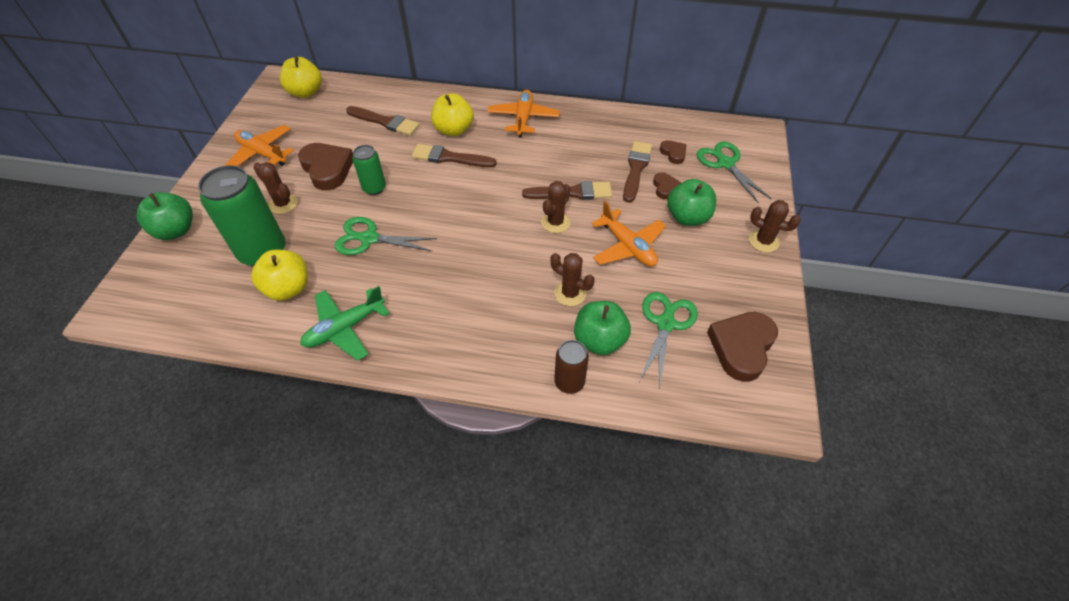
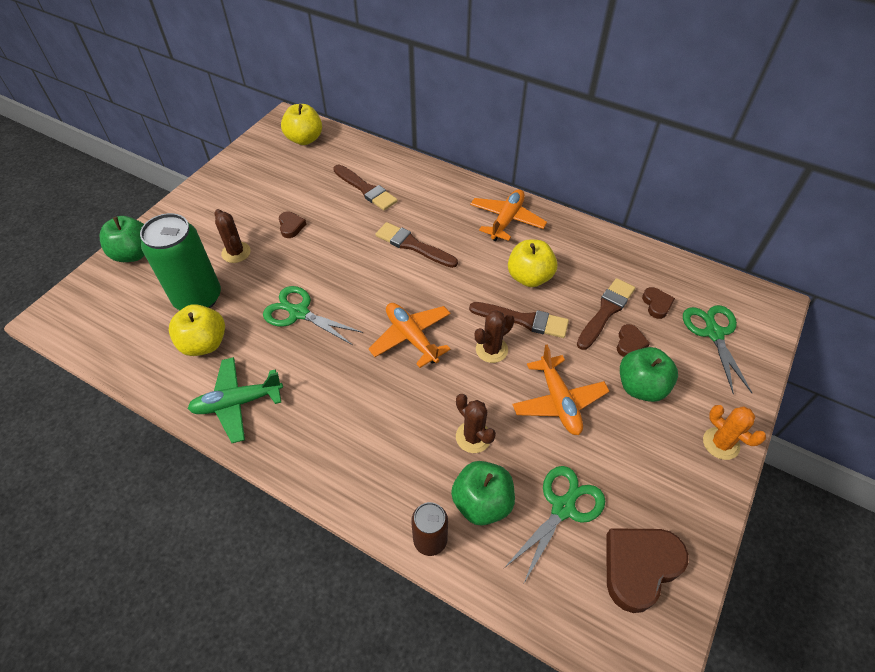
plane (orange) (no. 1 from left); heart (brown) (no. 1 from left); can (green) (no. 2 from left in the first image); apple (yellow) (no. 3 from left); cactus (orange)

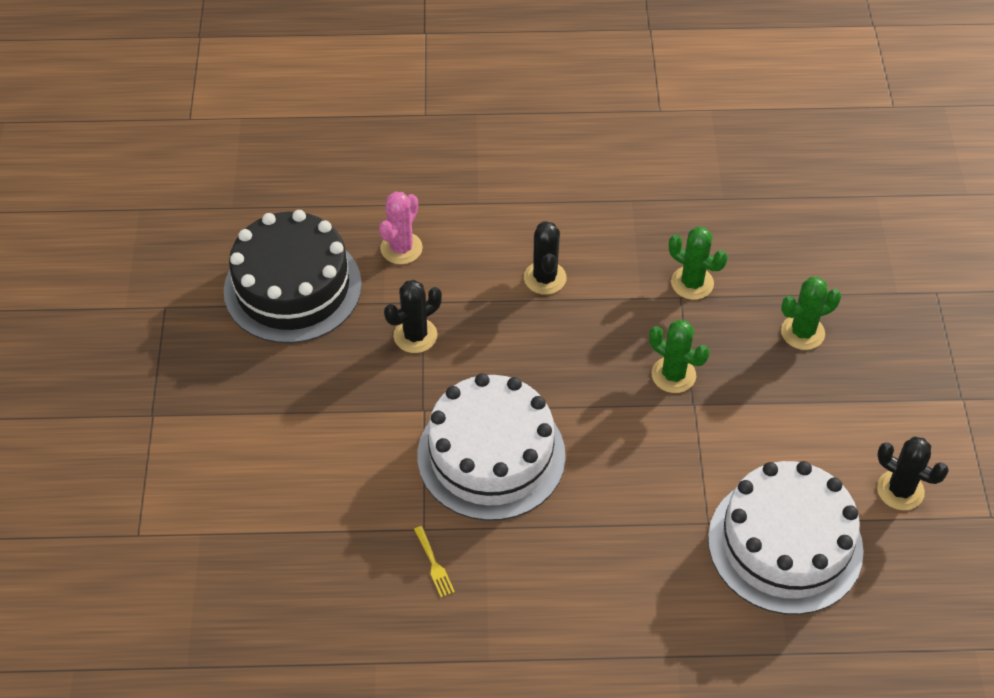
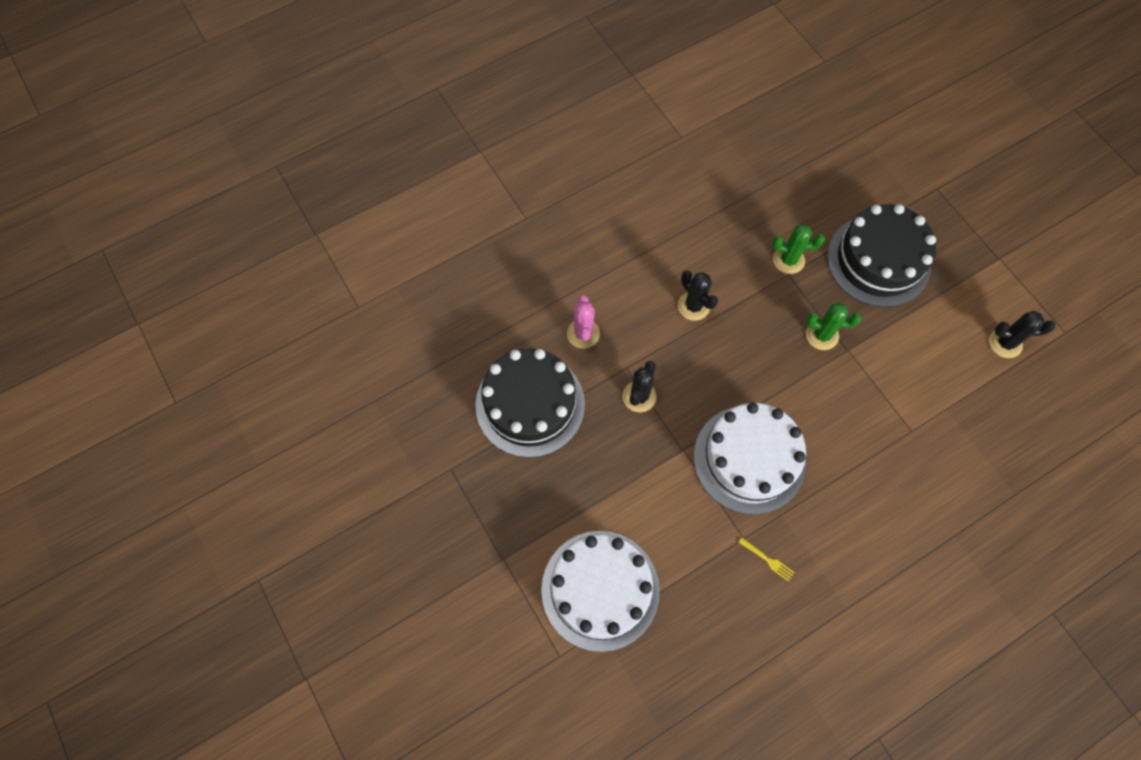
cake (white) (no. 1 from left); cake (black) (no. 2 from left)

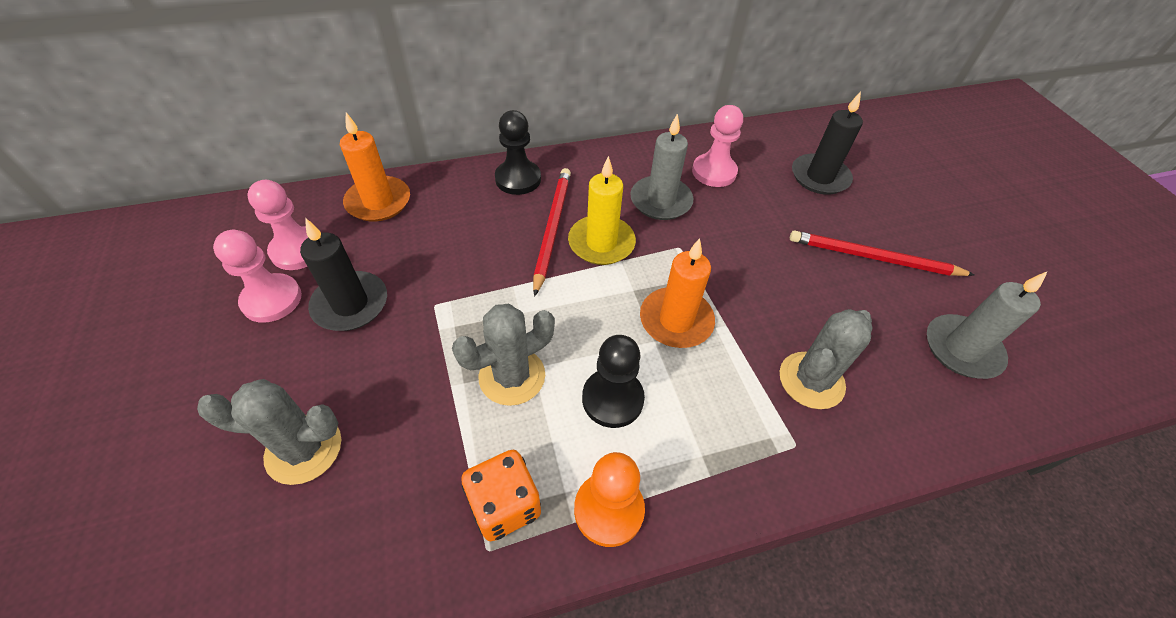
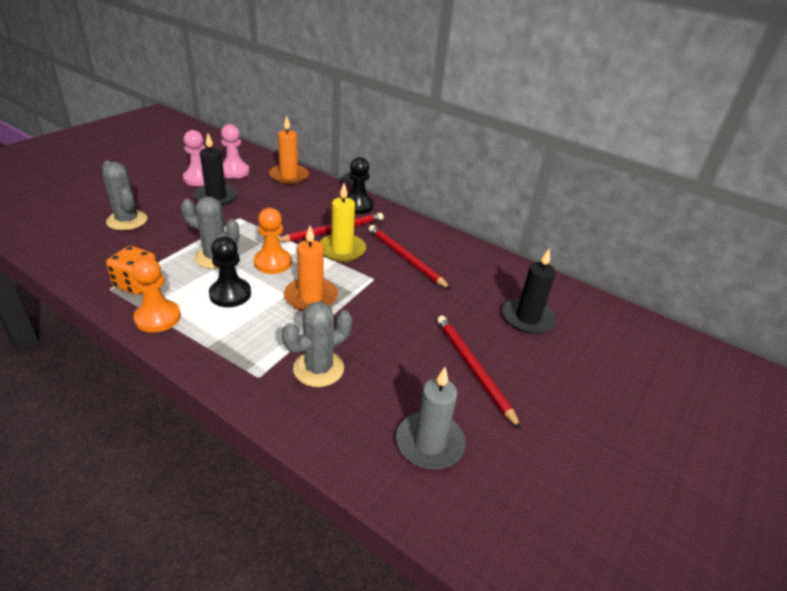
pencil (red) (no. 2 from left); pawn (pink) (no. 3 from left in the first image); cactus (grey) (no. 3 from left); pawn (orange) (no. 2 from left)

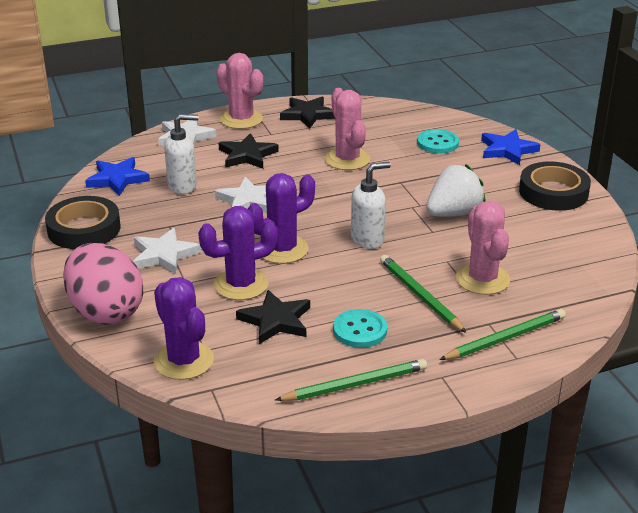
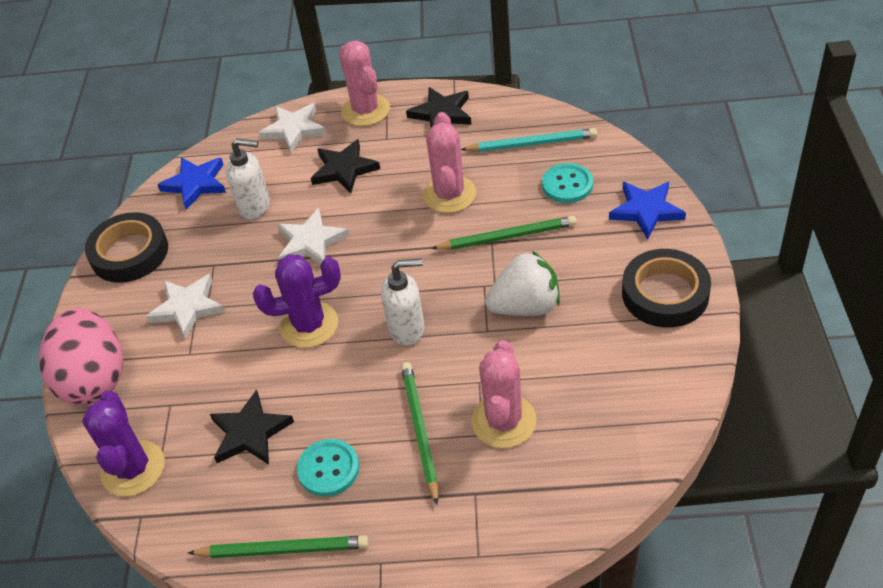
cactus (purple) (no. 2 from left in the first image); pencil (green) (no. 3 from left); pencil (turquoise)

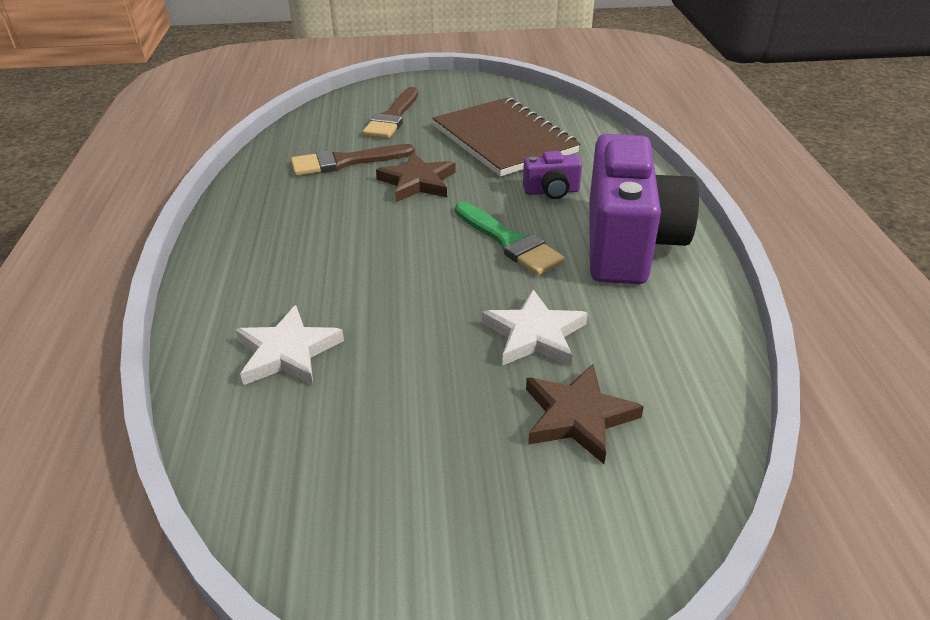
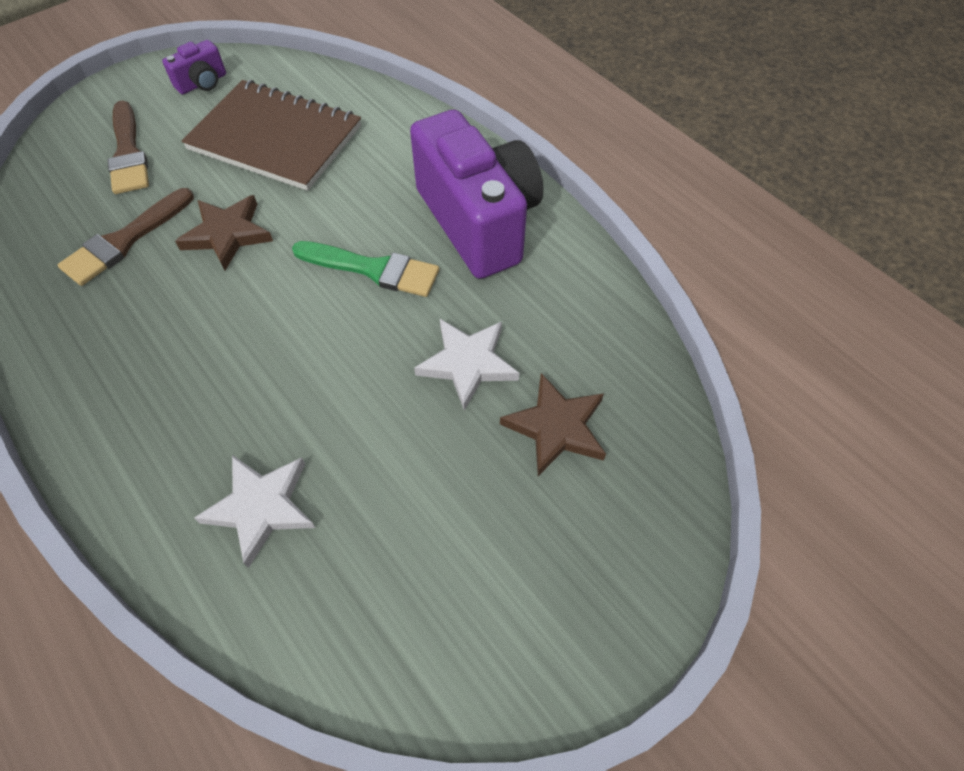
camera (purple) (no. 1 from left)

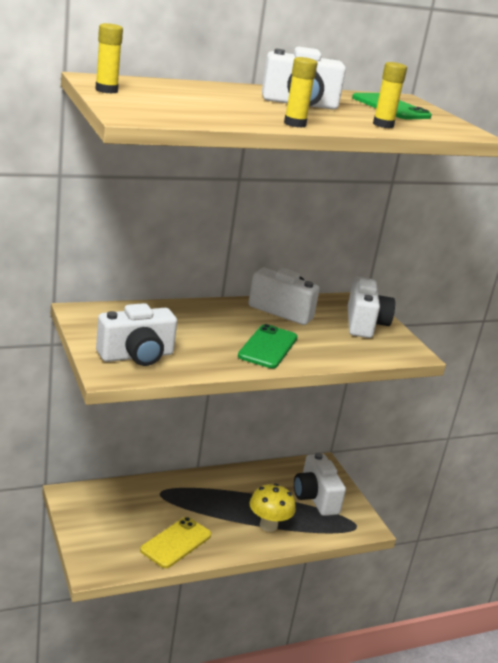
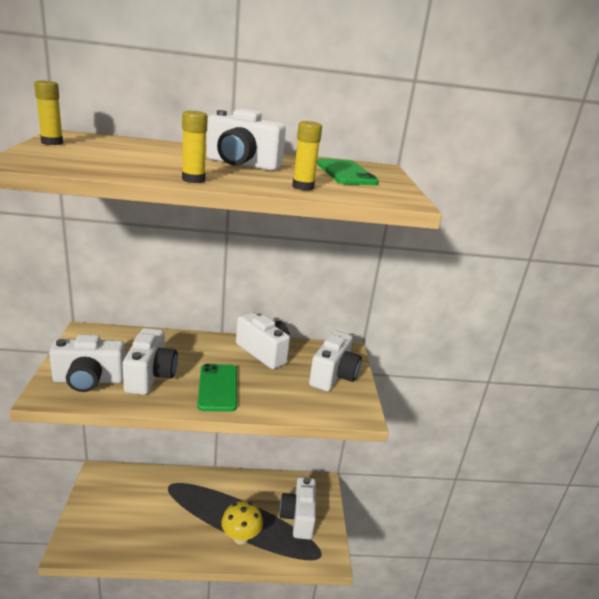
phone (yellow); phone (green) (no. 1 from left); camera (white) (no. 2 from left)

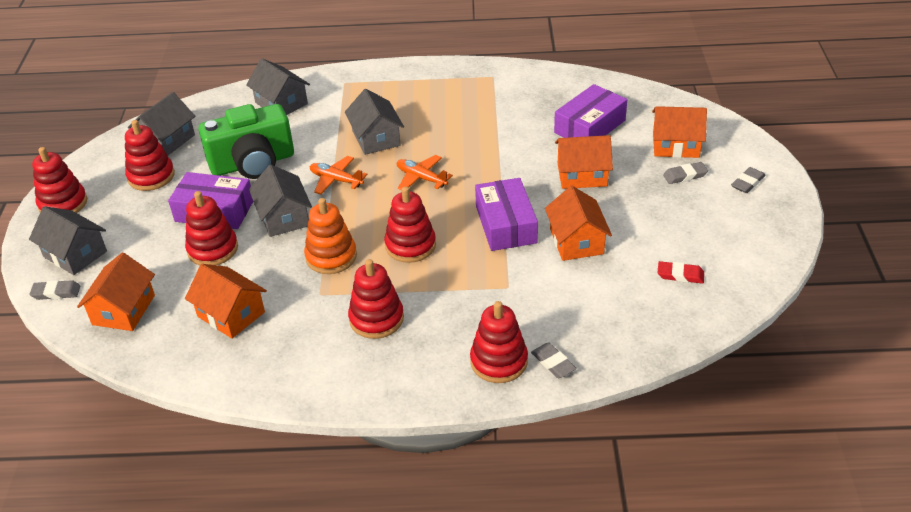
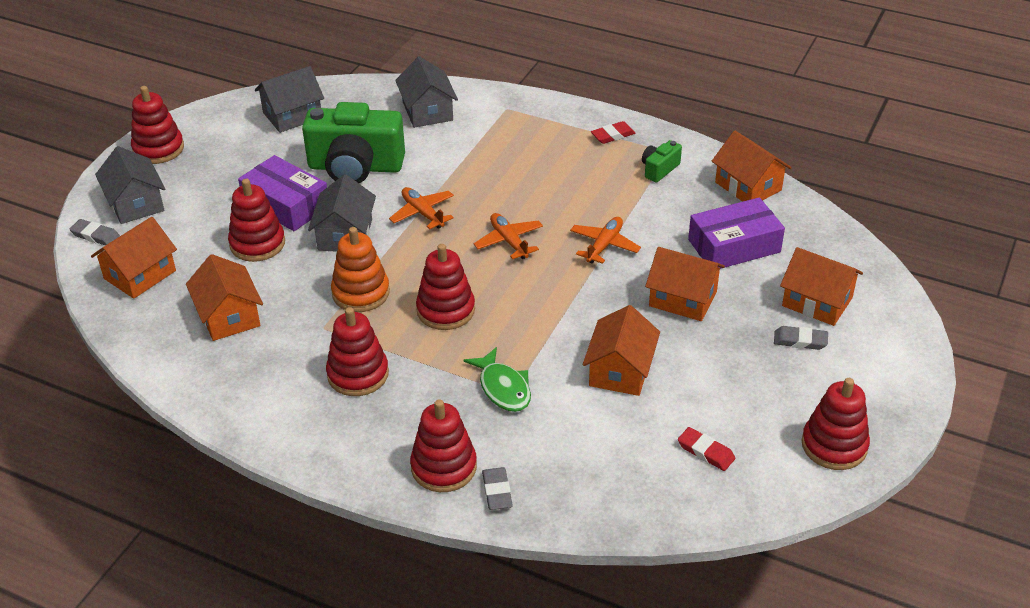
stacking toy (red) (no. 6 from left); house (grey) (no. 5 from left in the first image); box (purple) (no. 2 from left in the first image); eraser (grey) (no. 4 from left in the first image); fish (green); plane (orange) (no. 3 from left); eraser (red) (no. 1 from left); camera (green) (no. 2 from left); house (orange) (no. 5 from left)

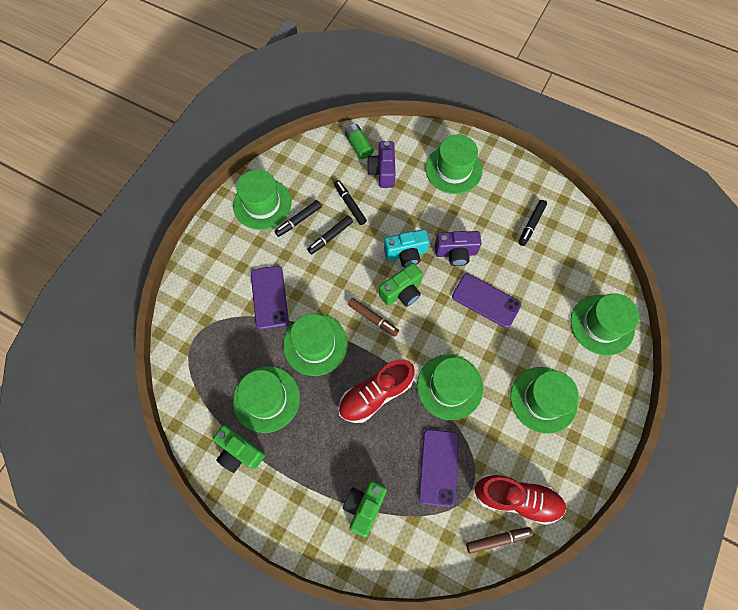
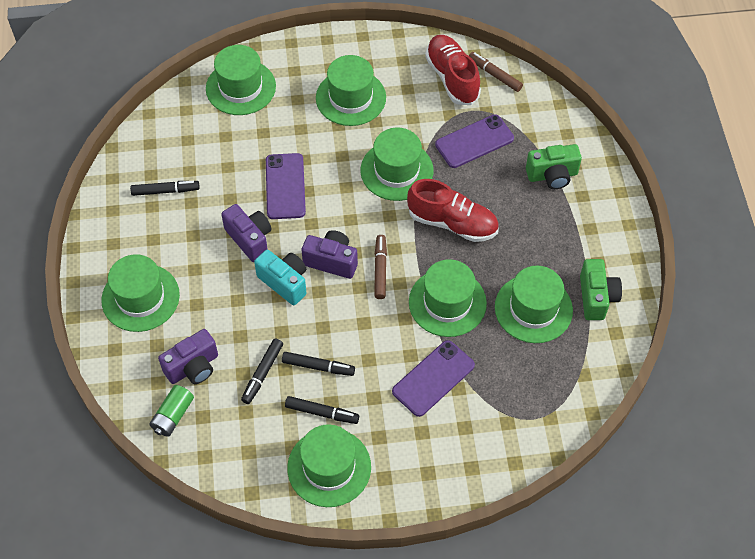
camera (purple) (no. 3 from left)

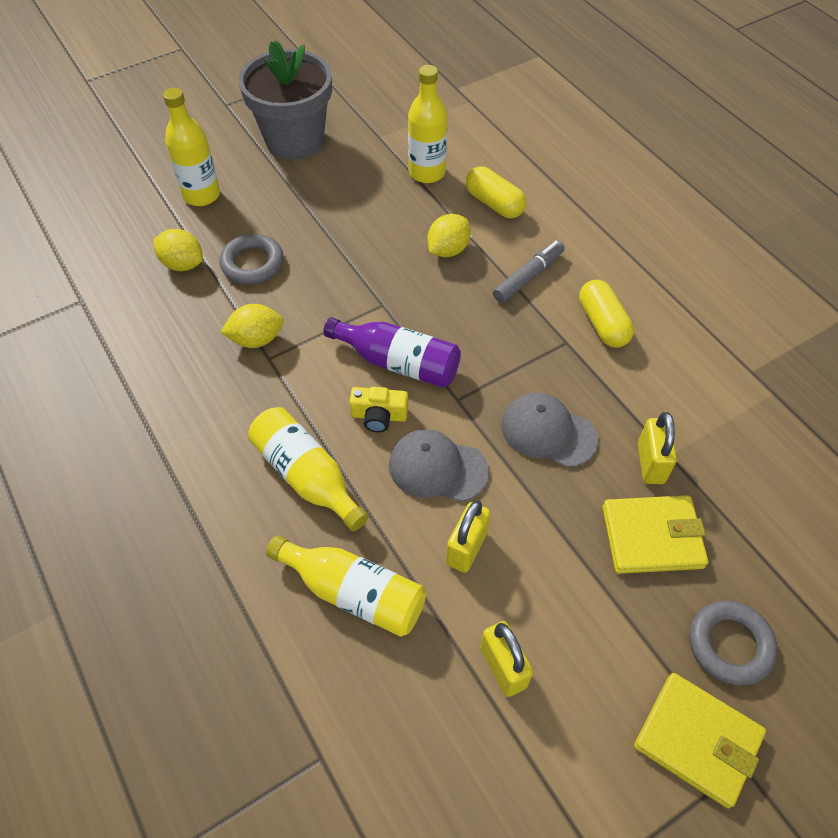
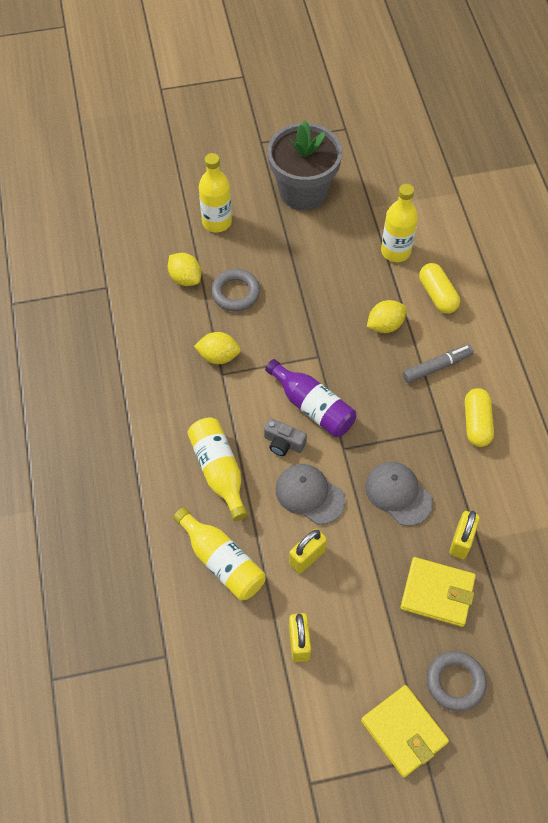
camera (grey)

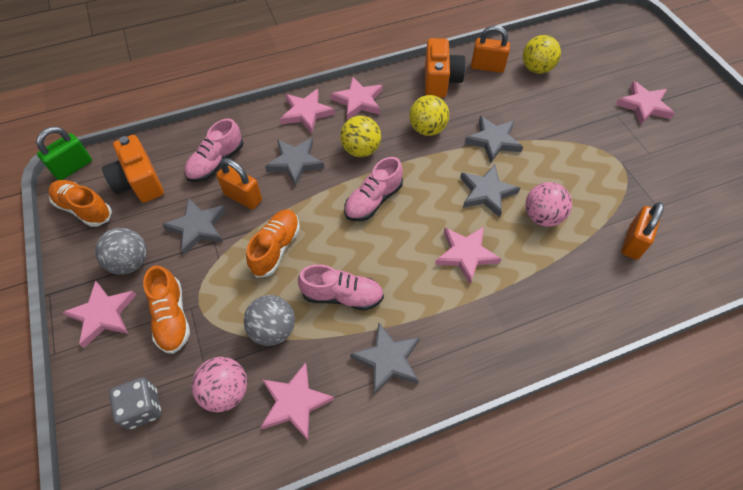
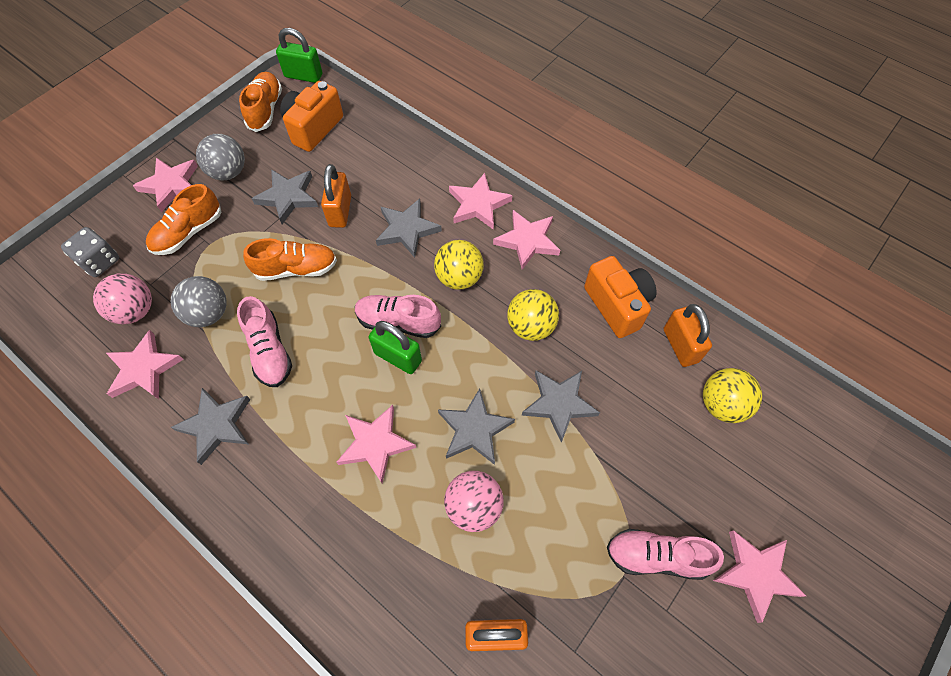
shoe (pink) (no. 3 from left); camera (orange) (no. 2 from left); padlock (green) (no. 2 from left)

